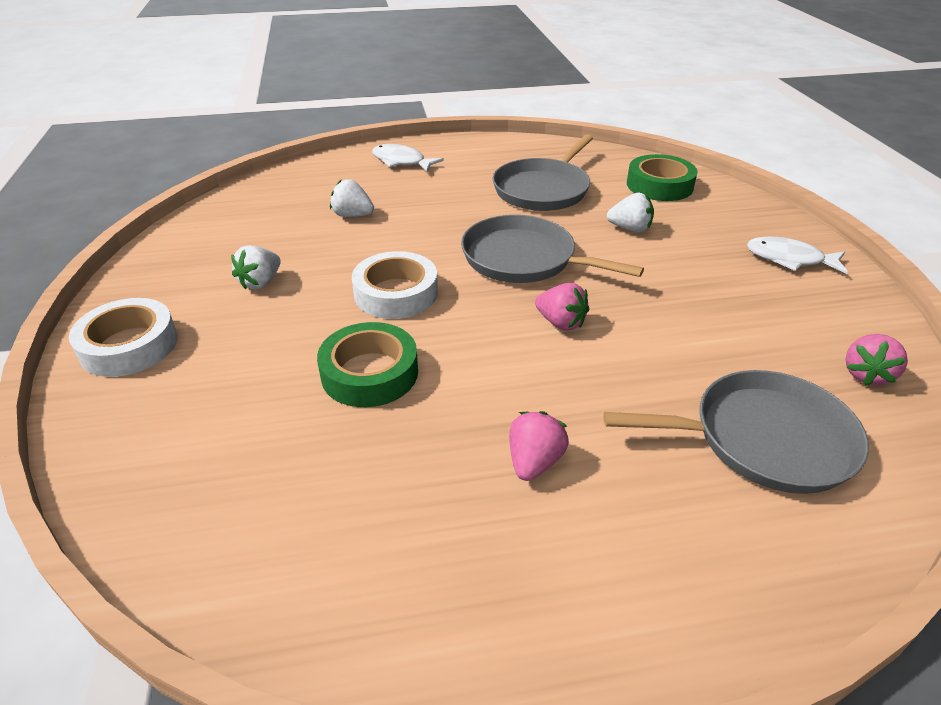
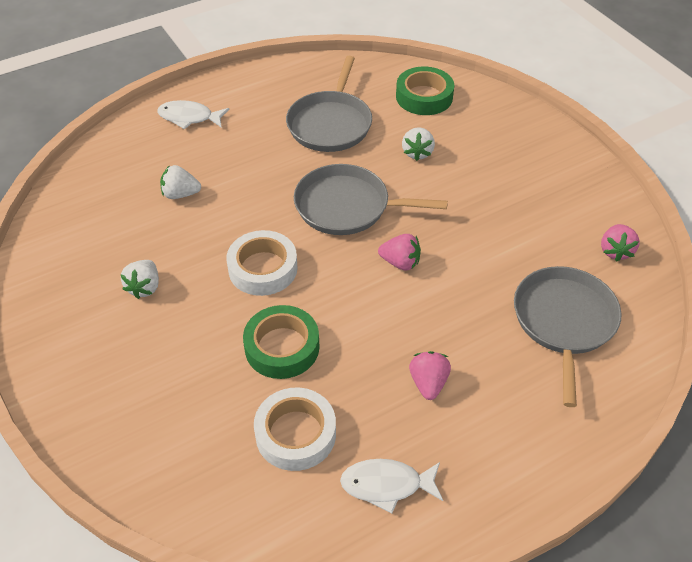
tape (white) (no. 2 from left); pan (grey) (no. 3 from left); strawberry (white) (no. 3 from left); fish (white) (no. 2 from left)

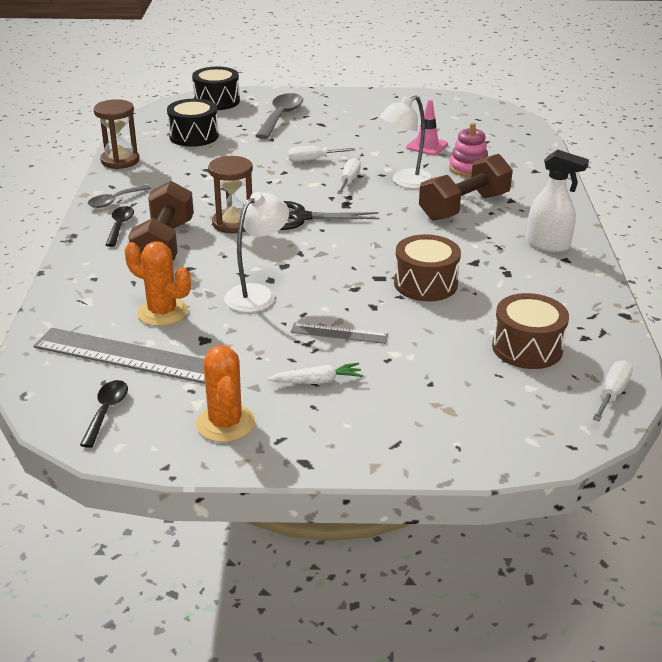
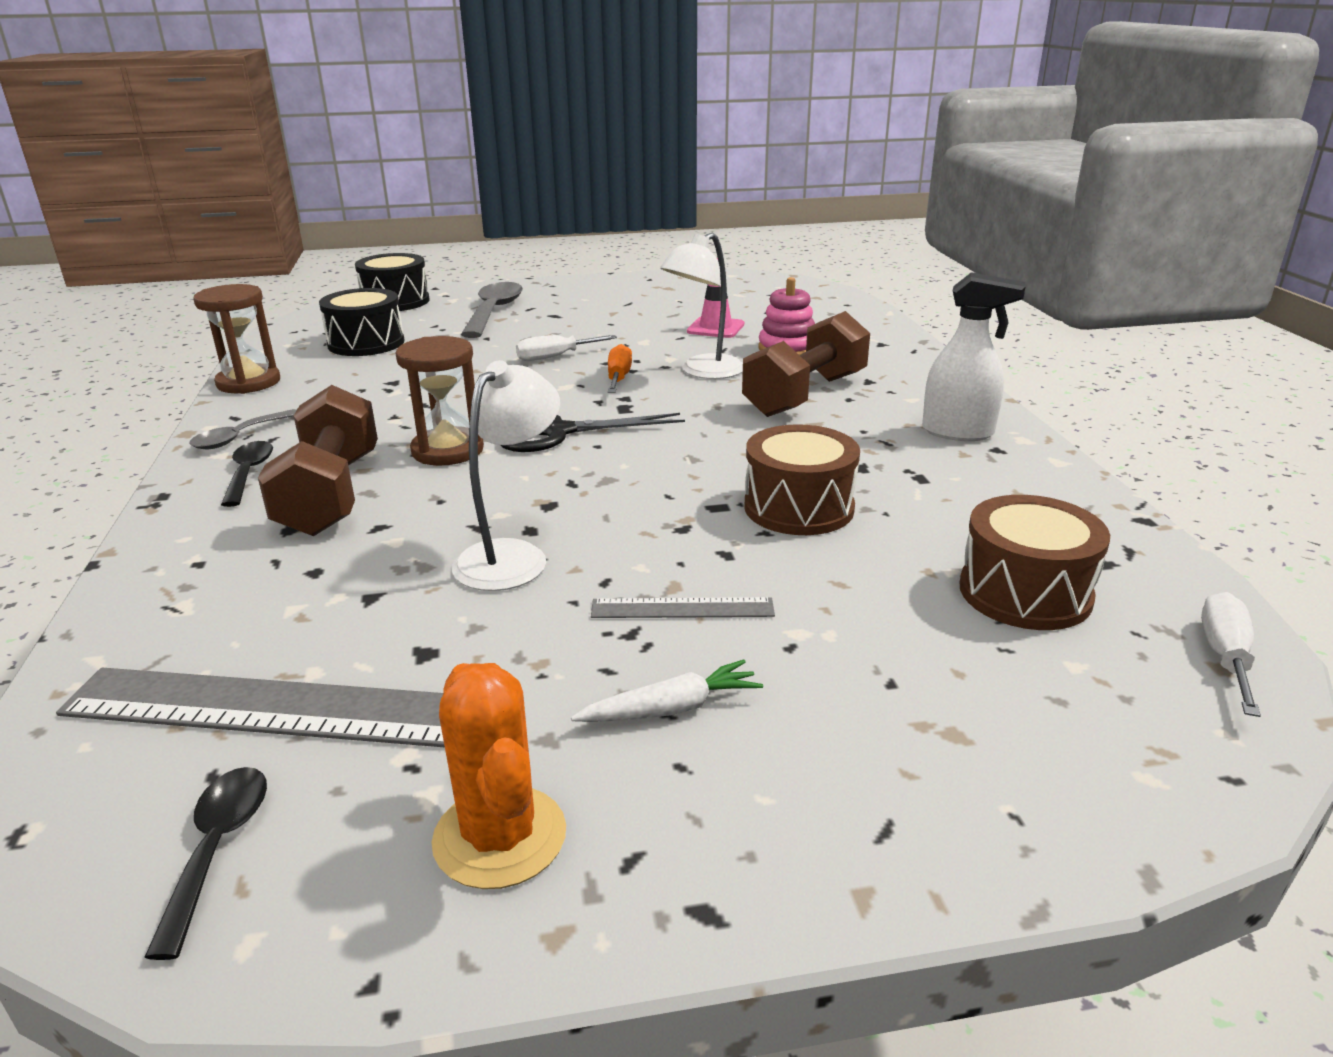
cactus (orange) (no. 1 from left in the first image); screwdriver (orange)

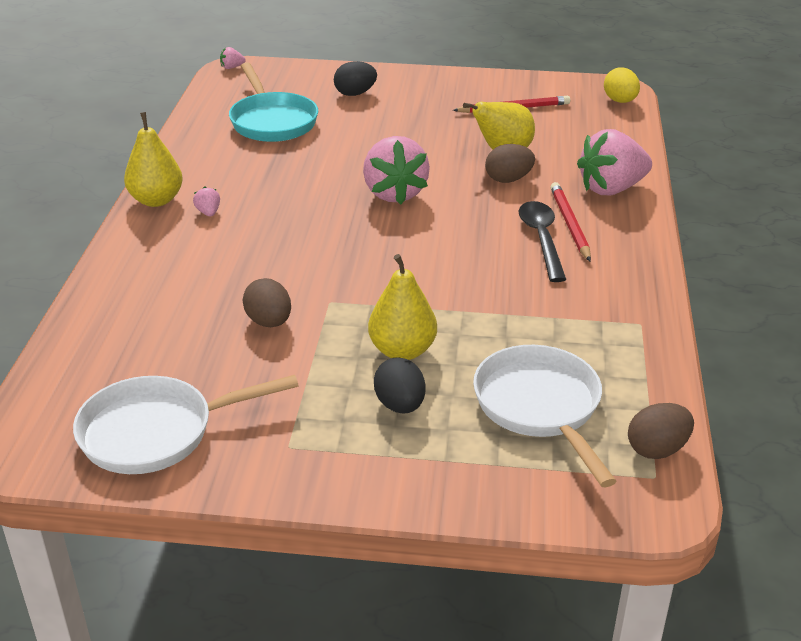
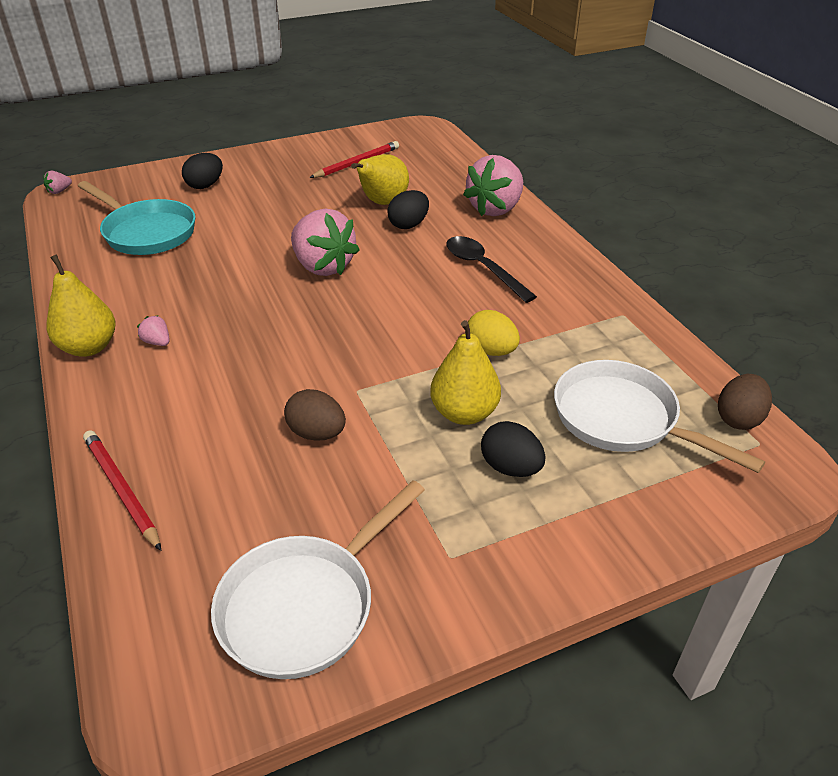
egg (black) (no. 2 from left); pencil (red) (no. 1 from left); egg (yellow)

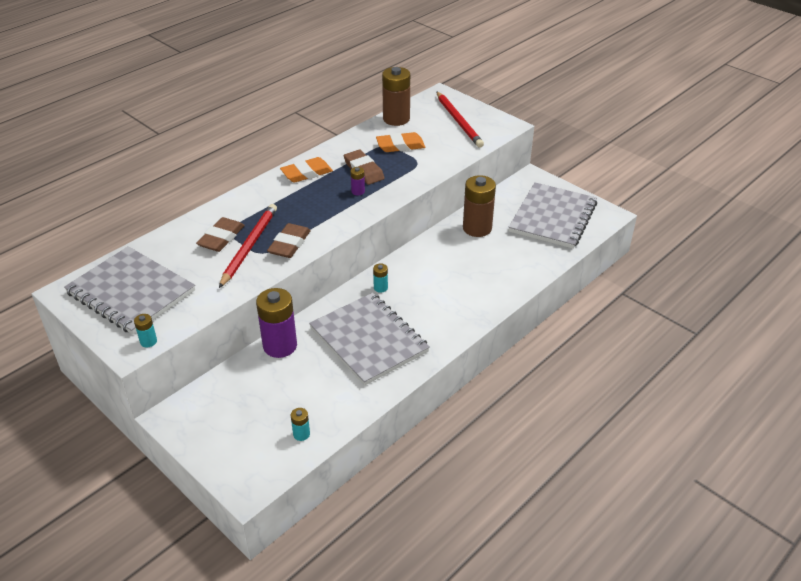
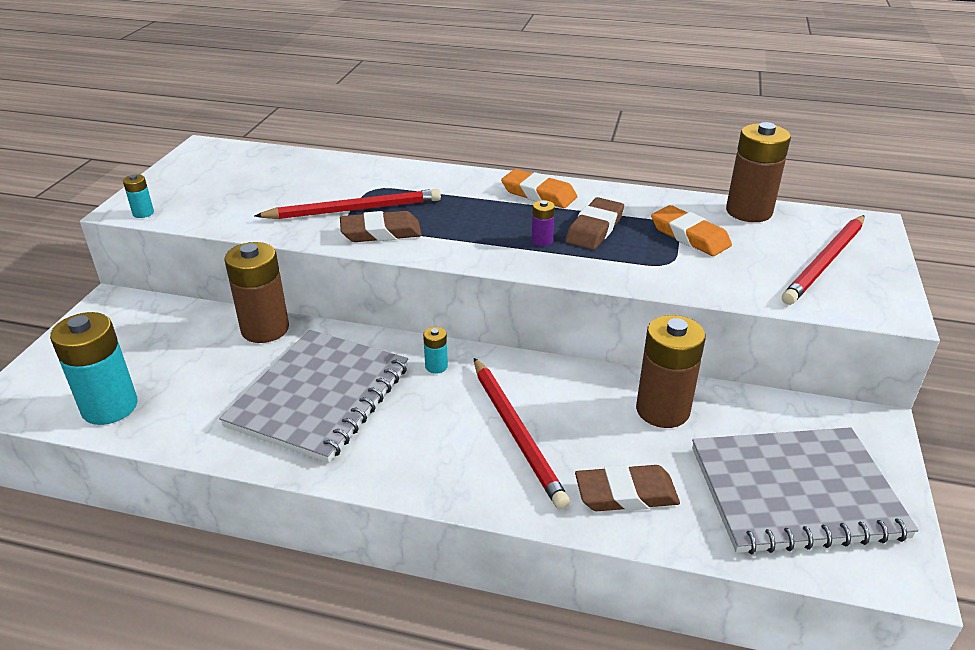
notebook (grey) (no. 1 from left in the first image); eraser (brown) (no. 3 from left); battery (brown) (no. 1 from left); battery (turquoise) (no. 1 from left); pencil (red) (no. 2 from left)

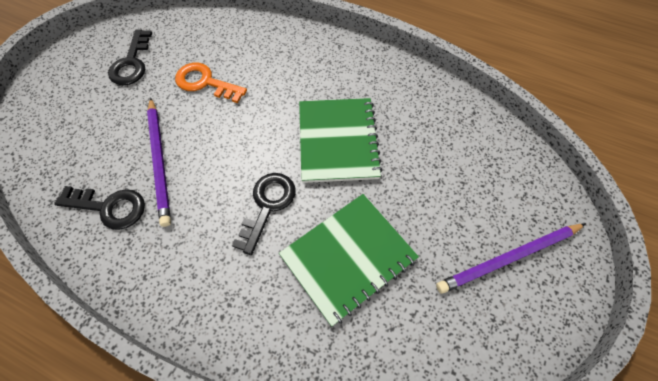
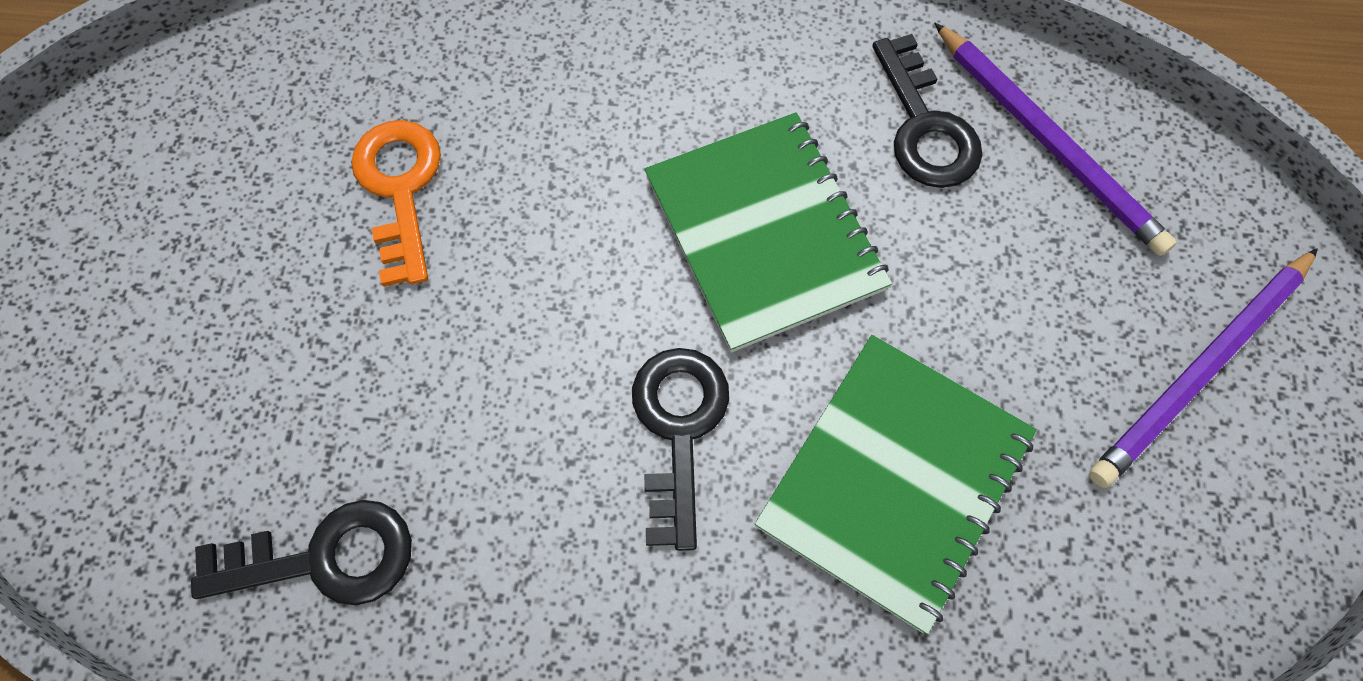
key (black) (no. 3 from left); pencil (purple) (no. 1 from left); key (orange)

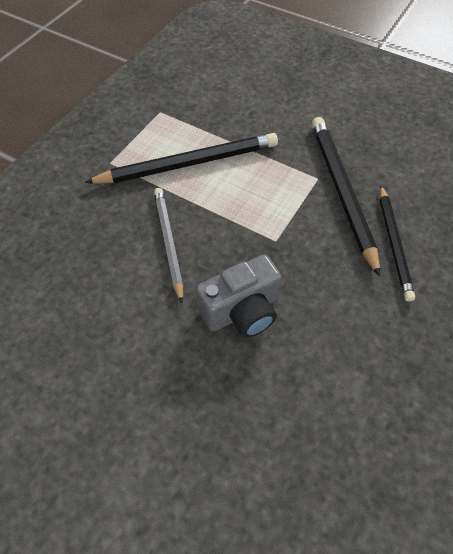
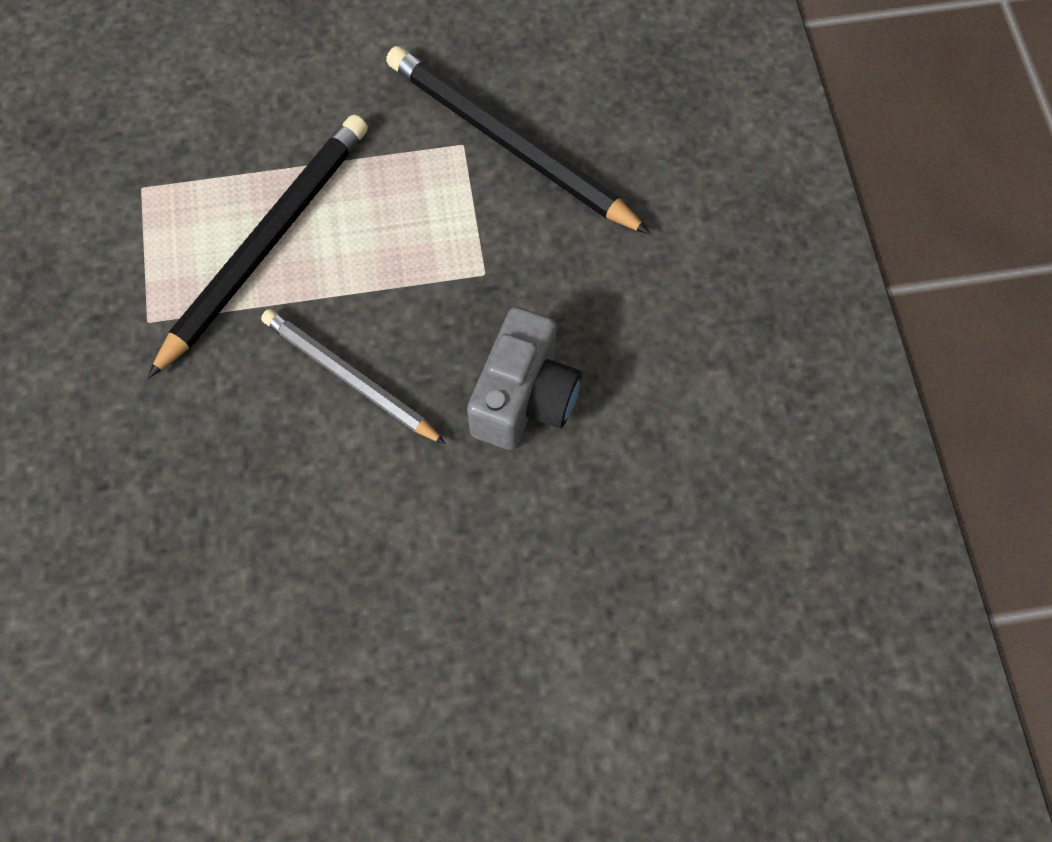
pencil (black) (no. 3 from left in the first image)

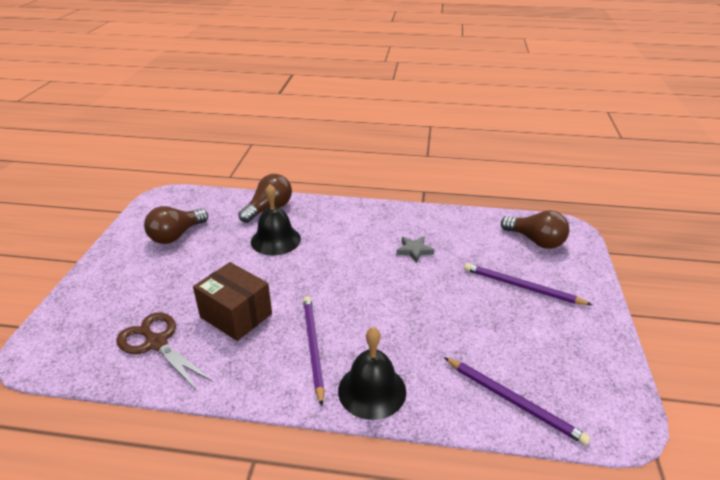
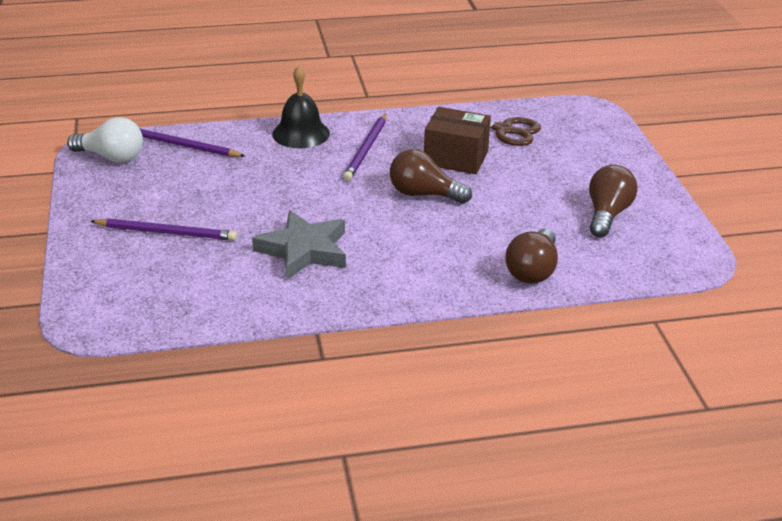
bell (black) (no. 1 from left in the first image); pencil (purple) (no. 3 from left); star (grey); light bulb (brown) (no. 1 from left); light bulb (white)

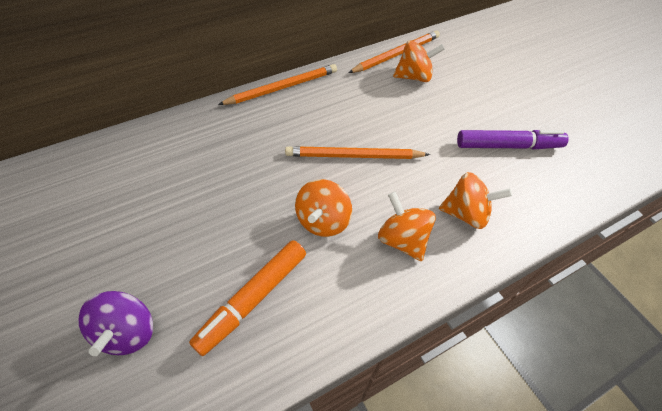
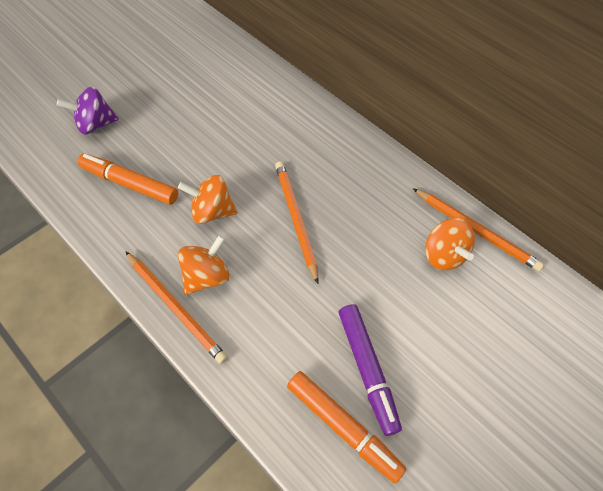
pencil (orange) (no. 1 from left); spinning top (orange) (no. 4 from left in the first image); marker (orange) (no. 2 from left)

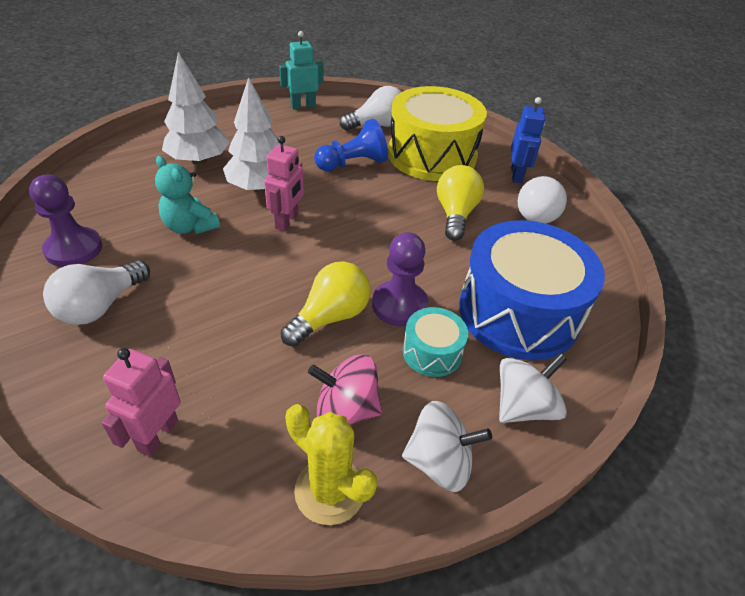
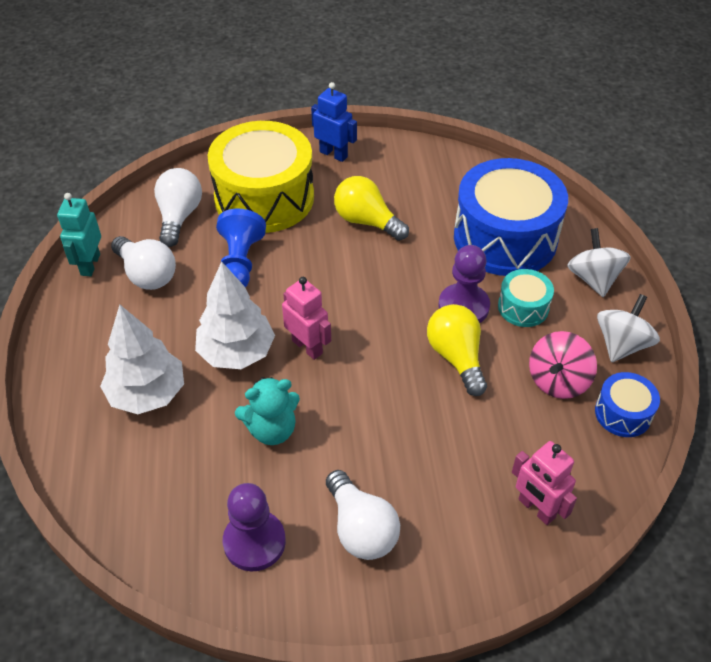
drum (blue) (no. 2 from left); light bulb (white) (no. 1 from left)

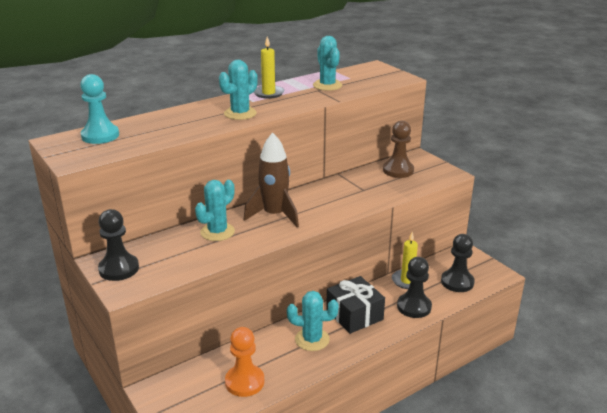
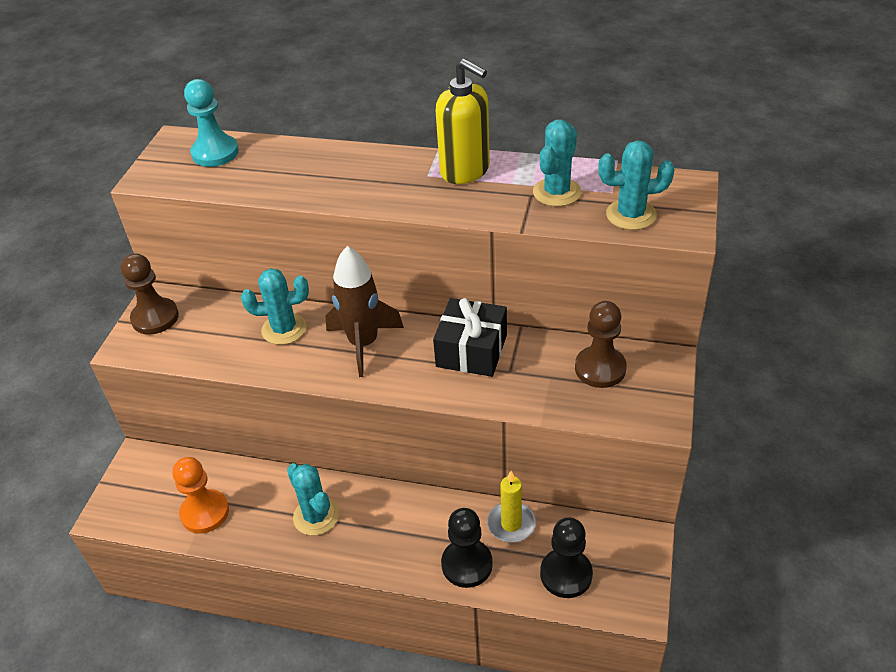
pawn (brown) (no. 1 from left); cactus (turquoise) (no. 4 from left); soap dispenser (yellow); gift (black)

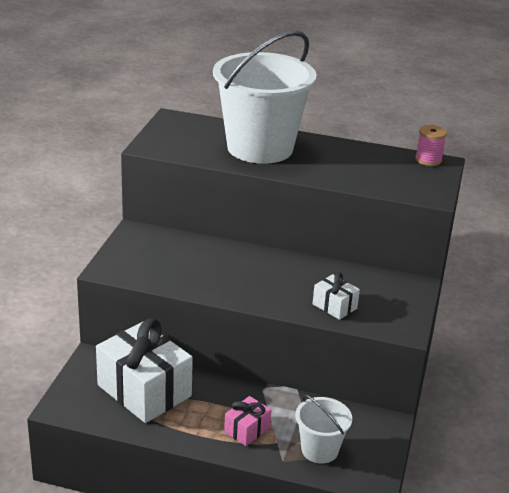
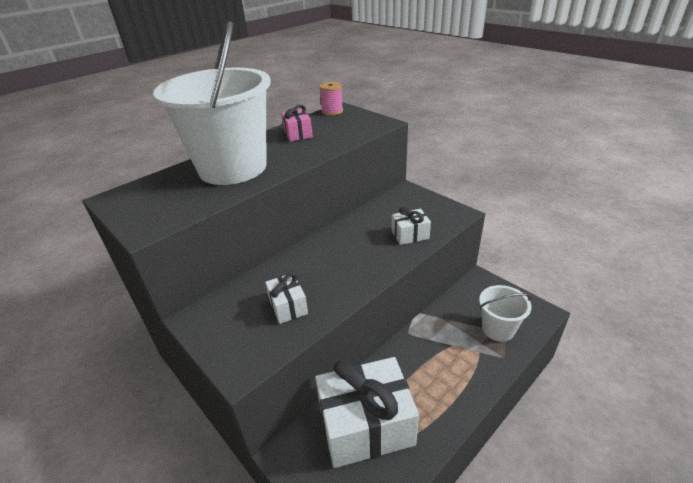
gift (pink); gift (white) (no. 1 from left)

